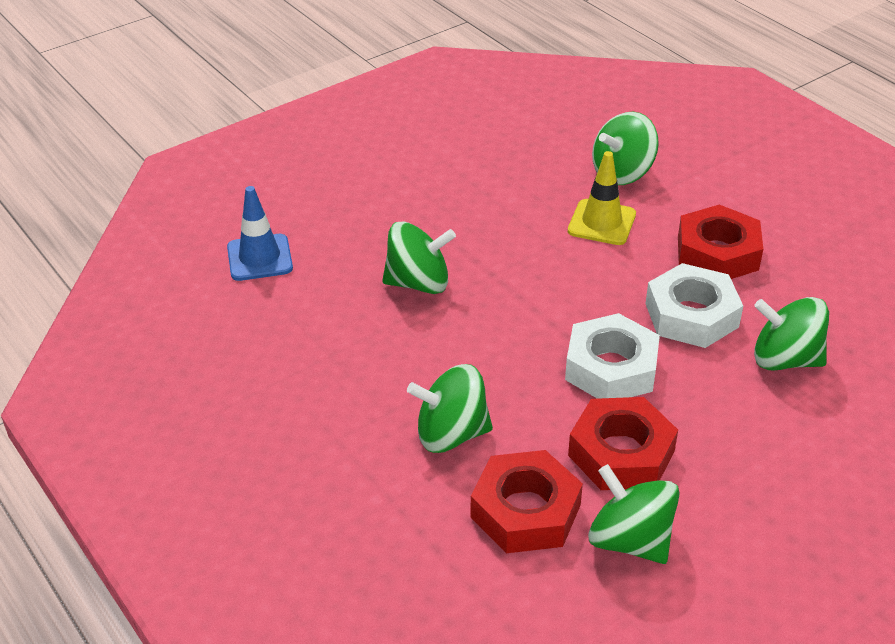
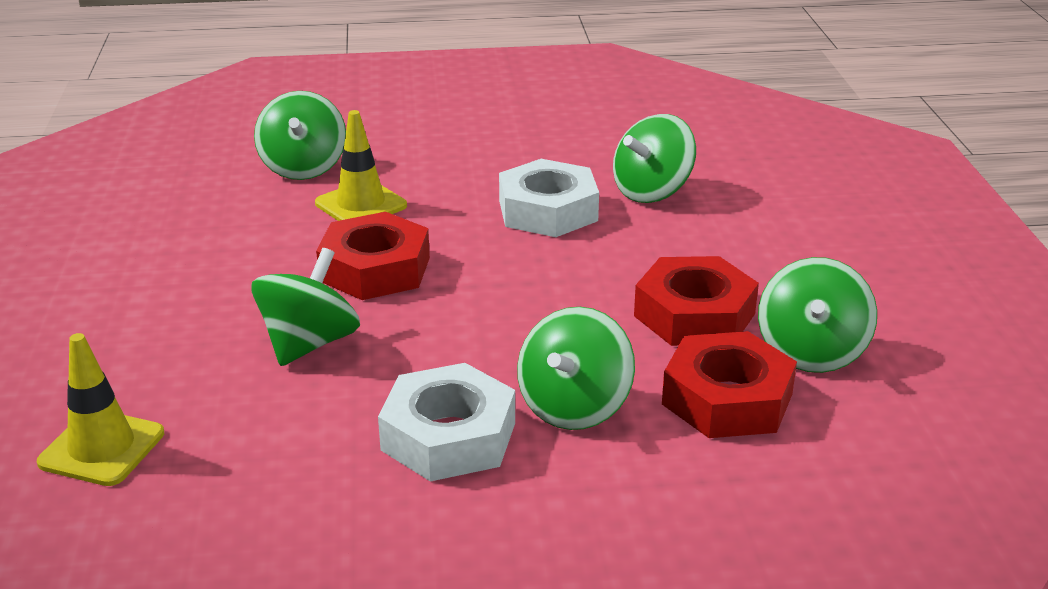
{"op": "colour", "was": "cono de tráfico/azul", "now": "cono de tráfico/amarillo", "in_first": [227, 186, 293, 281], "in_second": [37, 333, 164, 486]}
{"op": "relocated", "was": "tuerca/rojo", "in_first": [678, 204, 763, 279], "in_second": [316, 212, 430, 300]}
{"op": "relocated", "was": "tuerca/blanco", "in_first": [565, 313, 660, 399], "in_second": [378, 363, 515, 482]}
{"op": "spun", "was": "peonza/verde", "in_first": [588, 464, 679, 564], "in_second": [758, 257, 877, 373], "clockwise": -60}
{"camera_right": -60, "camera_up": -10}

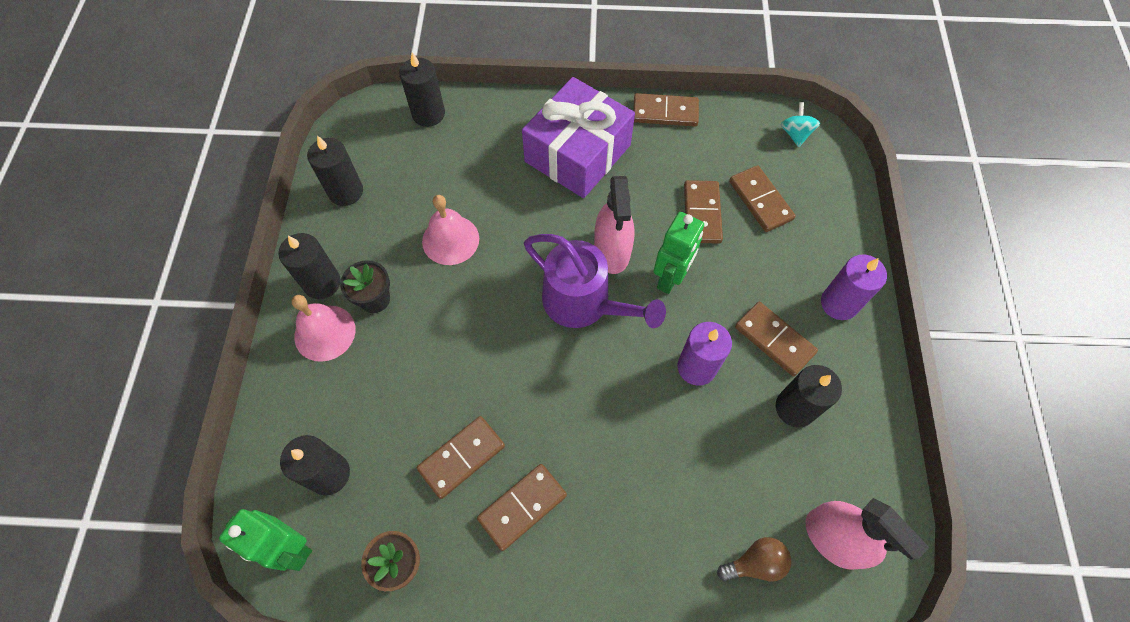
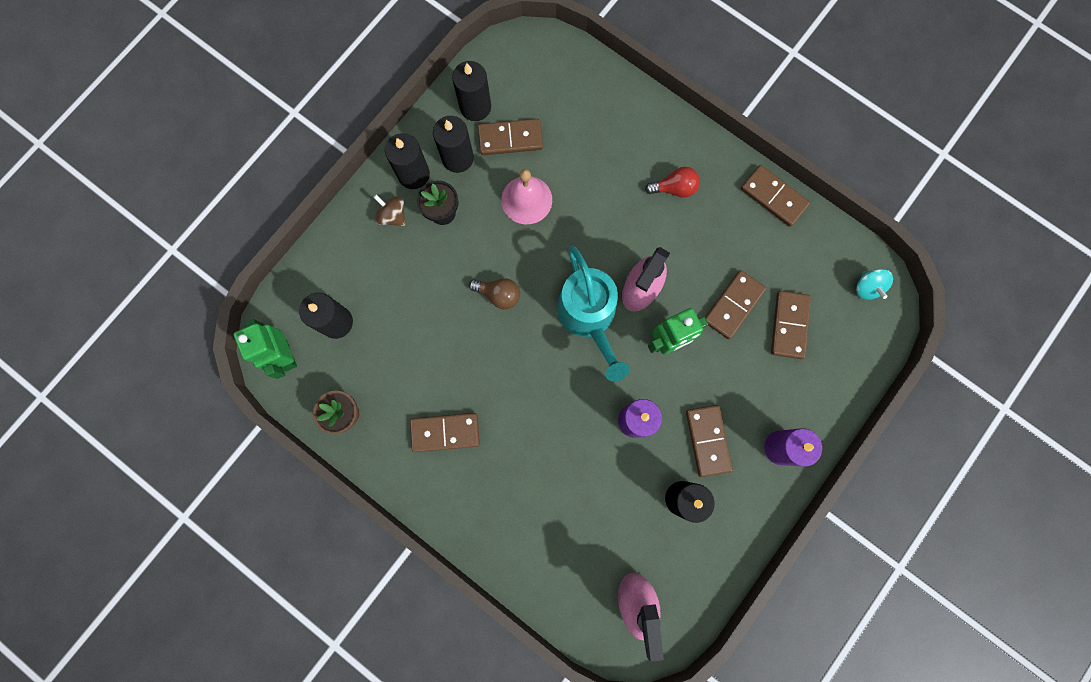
{"op": "exchanged", "was": "campana/rosa", "now": "peonza/marrón", "in_first": [292, 295, 356, 362], "in_second": [373, 194, 405, 226]}
{"op": "relocated", "was": "vela/negro", "in_first": [399, 52, 445, 127], "in_second": [433, 116, 474, 173]}
{"op": "relocated", "was": "bombilla/marrón", "in_first": [717, 537, 791, 582], "in_second": [469, 278, 520, 309]}
{"op": "relocated", "was": "ficha de dominó/marrón", "in_first": [417, 416, 505, 499], "in_second": [478, 119, 543, 155]}
{"op": "colour", "was": "regadera/morado", "now": "regadera/turquesa", "in_first": [524, 234, 666, 328], "in_second": [557, 245, 630, 382]}
{"op": "exchanged", "was": "regalo/morado", "now": "bombilla/rojo", "in_first": [522, 77, 635, 198], "in_second": [645, 167, 700, 198]}
{"op": "spun", "was": "peonza/turquesa", "in_first": [781, 102, 820, 147], "in_second": [856, 269, 893, 300], "clockwise": 135}
{"camera_right": 35, "camera_up": 15}

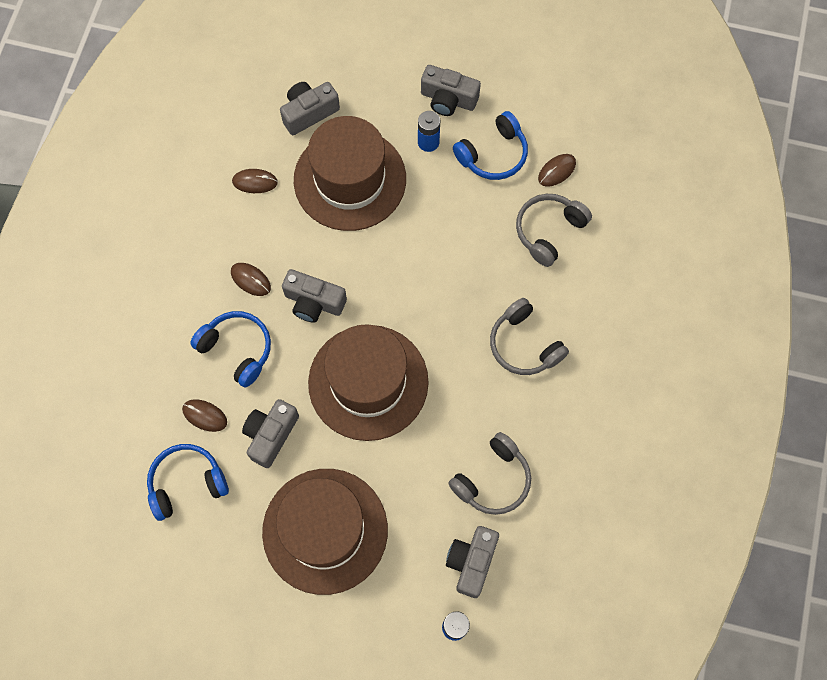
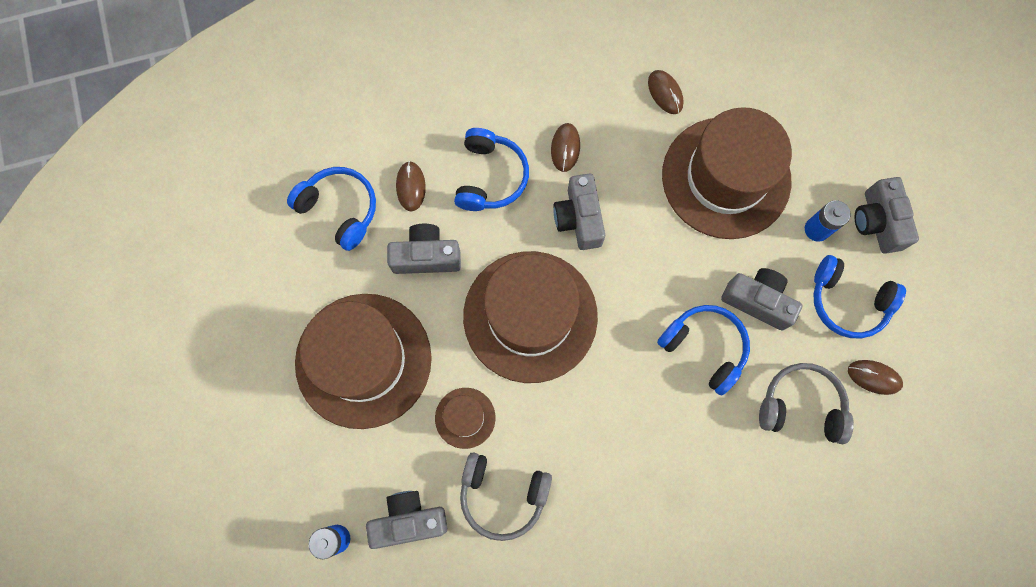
{"op": "appeared", "now": "sombrero/marrón", "in_second": [435, 388, 496, 449]}
{"op": "appeared", "now": "auriculares/azul", "in_second": [657, 305, 750, 395]}
{"op": "relocated", "was": "cámara/gris", "in_first": [280, 82, 340, 135], "in_second": [721, 268, 803, 330]}
{"op": "missing", "was": "auriculares/gris", "in_first": [490, 298, 569, 375]}
{"camera_right": 60, "camera_up": 5}

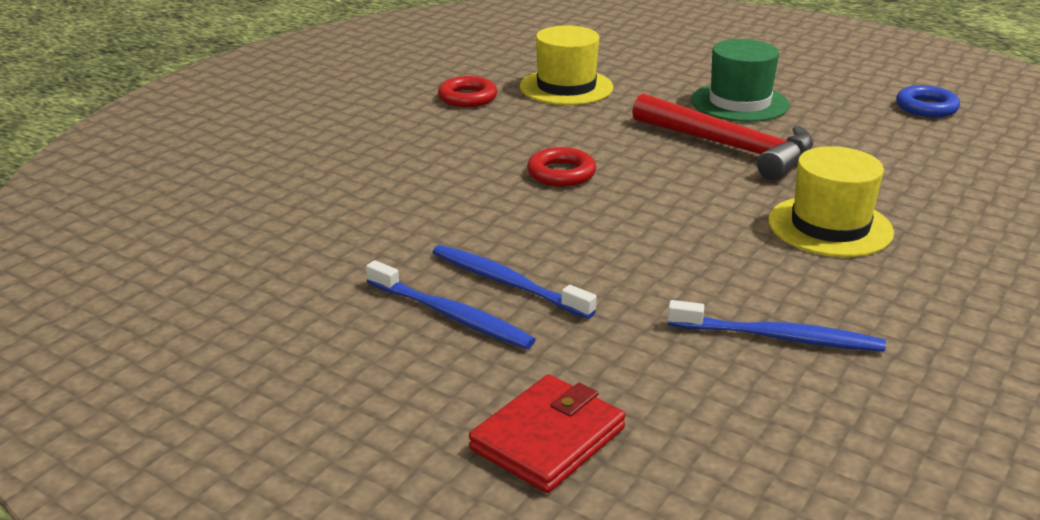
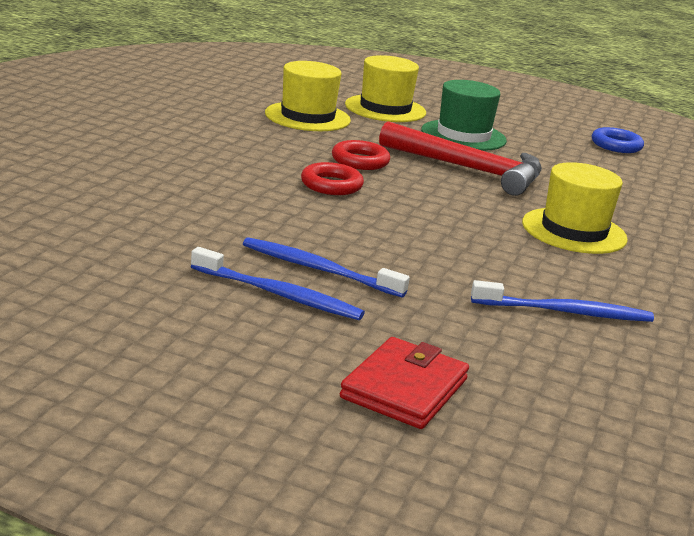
{"op": "relocated", "was": "anillo/rojo", "in_first": [438, 76, 497, 107], "in_second": [332, 140, 390, 170]}
{"op": "appeared", "now": "sombrero/amarillo", "in_second": [345, 55, 426, 122]}
{"camera_right": -15, "camera_up": -5}

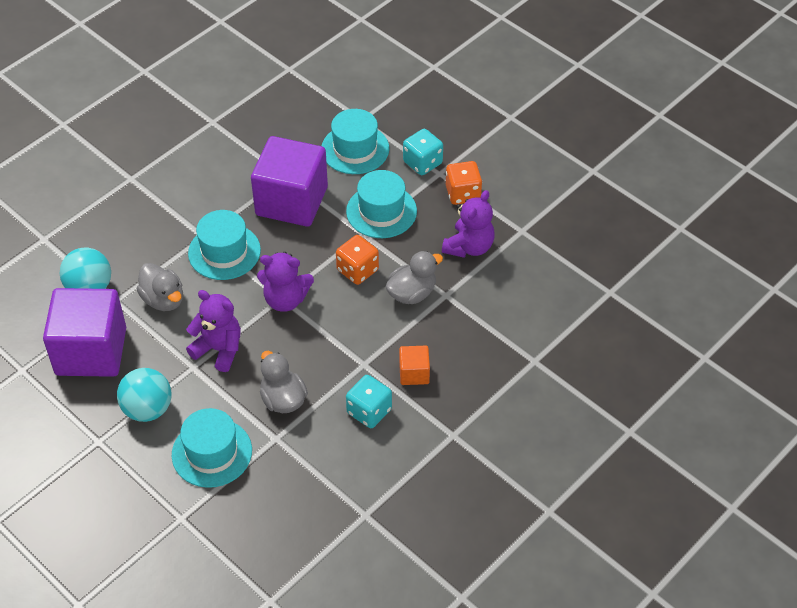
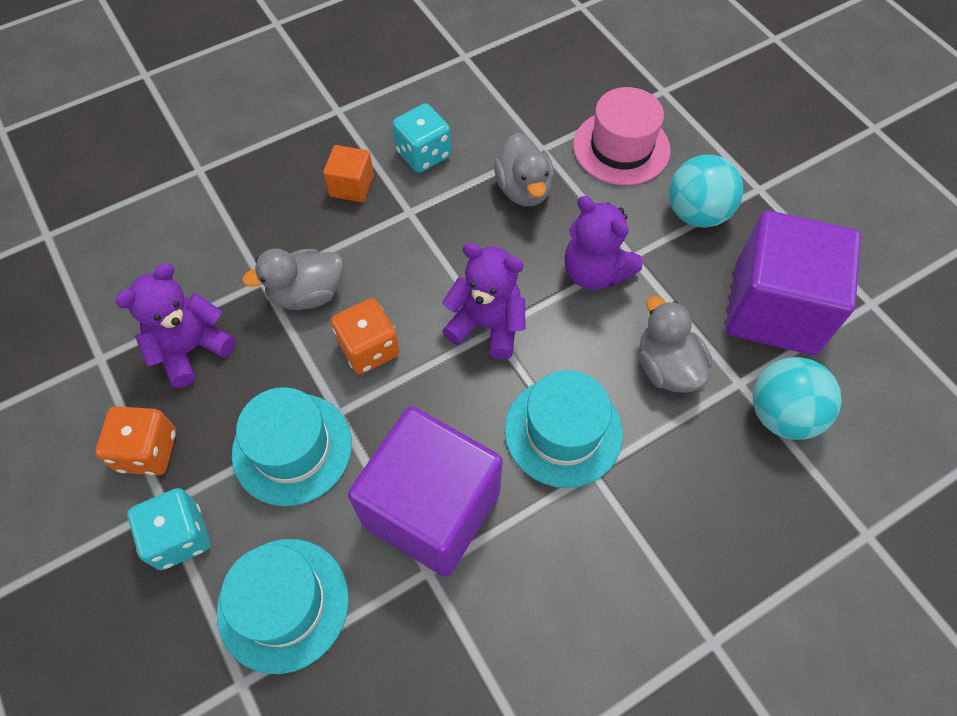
{"op": "colour", "was": "sombrero/turquesa", "now": "sombrero/rosa", "in_first": [172, 408, 252, 488], "in_second": [573, 87, 671, 186]}
{"camera_right": -165, "camera_up": 10}

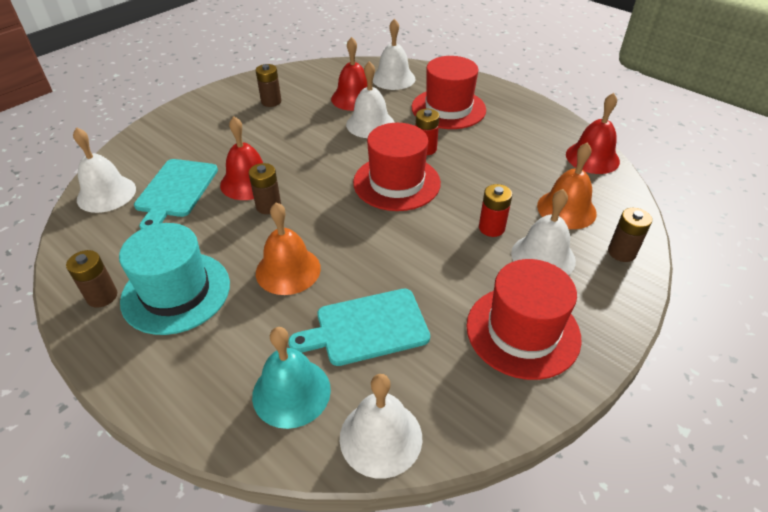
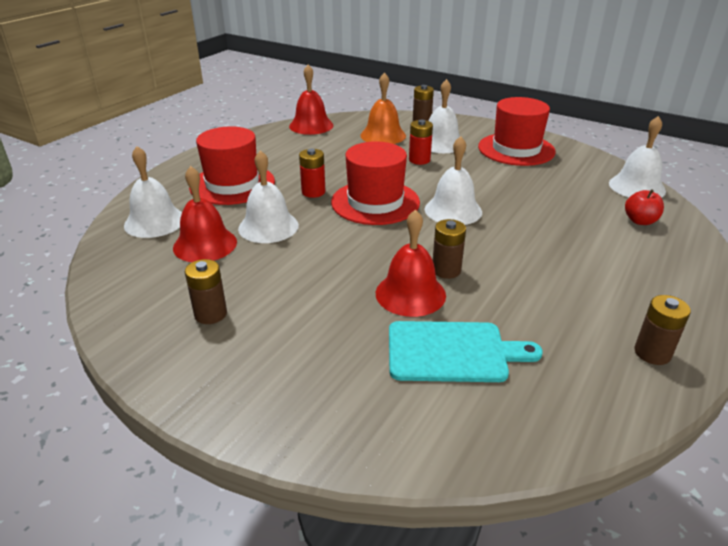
{"op": "relocated", "was": "campana/blanco", "in_first": [73, 127, 136, 213], "in_second": [424, 136, 482, 225]}
{"op": "exchanged", "was": "campana/turquesa", "now": "manzana/rojo", "in_first": [252, 327, 331, 429], "in_second": [625, 189, 664, 225]}
{"op": "missing", "was": "sombrero/turquesa", "in_first": [119, 223, 230, 335]}
{"op": "missing", "was": "campana/naranja", "in_first": [256, 202, 321, 295]}
{"op": "missing", "was": "tabla de cortar/turquesa", "in_first": [288, 289, 430, 366]}
{"camera_right": -100, "camera_up": -10}

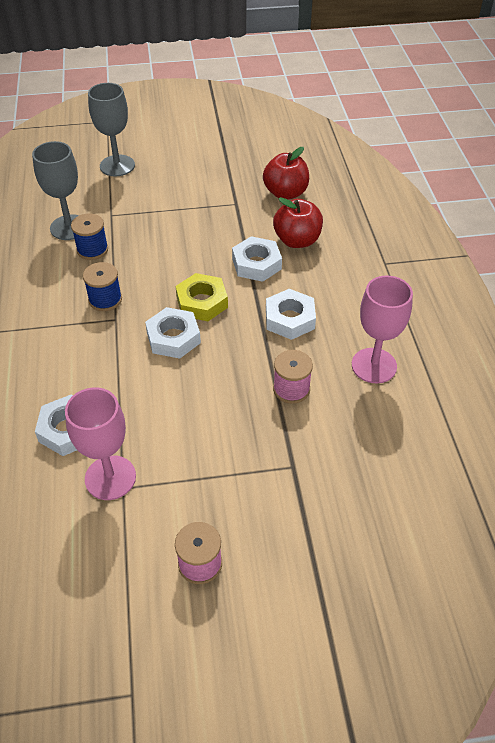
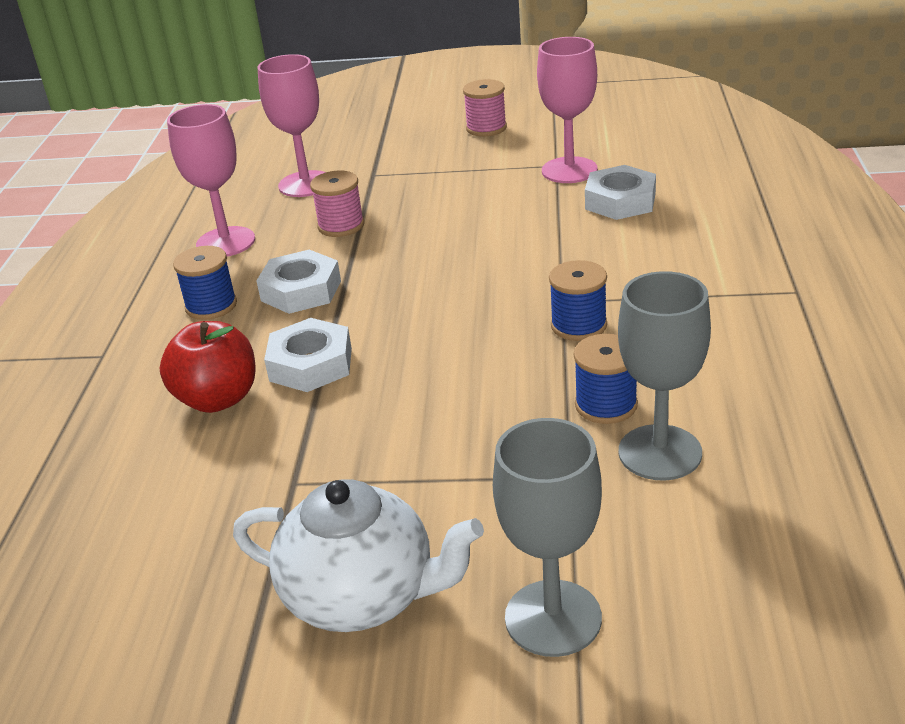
{"op": "appeared", "now": "carrete/azul", "in_second": [173, 246, 237, 320]}
{"op": "appeared", "now": "tetera/blanco", "in_second": [233, 479, 484, 632]}
{"op": "appeared", "now": "copa/rosa", "in_second": [257, 54, 325, 197]}
{"op": "missing", "was": "tuerca/blanco", "in_first": [145, 307, 201, 359]}
{"op": "missing", "was": "tuerca/amarillo", "in_first": [175, 273, 228, 321]}
{"op": "missing", "was": "manzana/rojo", "in_first": [263, 147, 309, 200]}
{"camera_right": -165, "camera_up": -15}

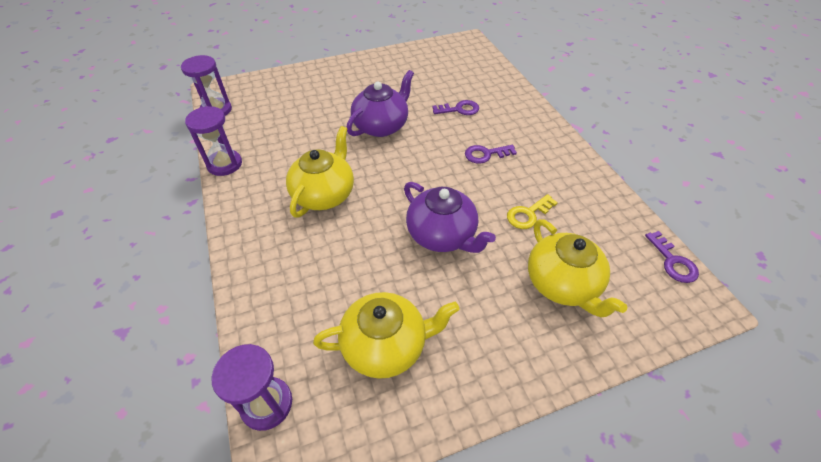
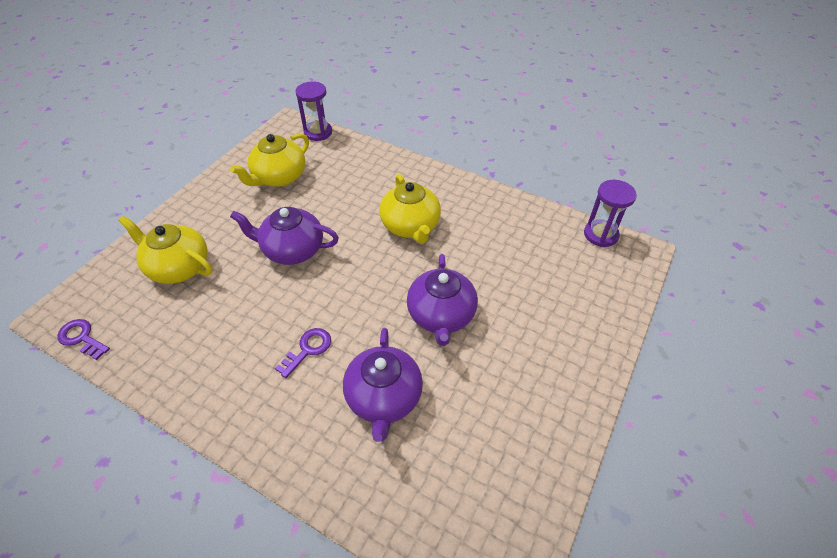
{"op": "exchanged", "was": "llave/morado", "now": "tetera/morado", "in_first": [432, 100, 479, 115], "in_second": [343, 328, 423, 442]}
{"op": "missing", "was": "reloj de arena/morado", "in_first": [185, 106, 242, 176]}
{"op": "missing", "was": "llave/amarillo", "in_first": [507, 194, 558, 229]}
{"camera_right": 140, "camera_up": 0}

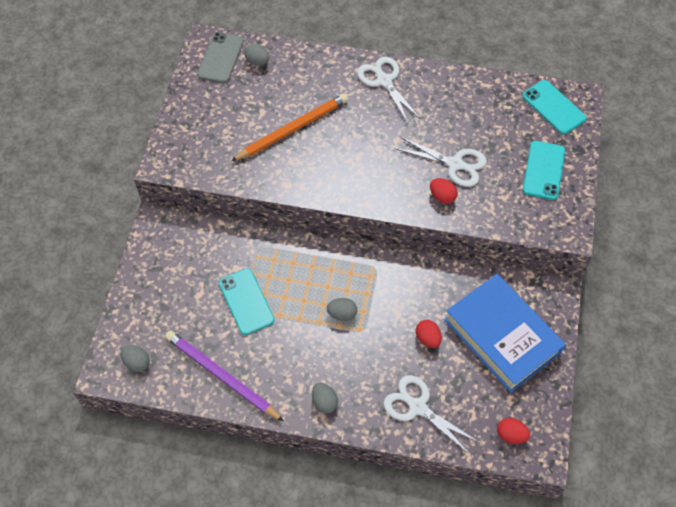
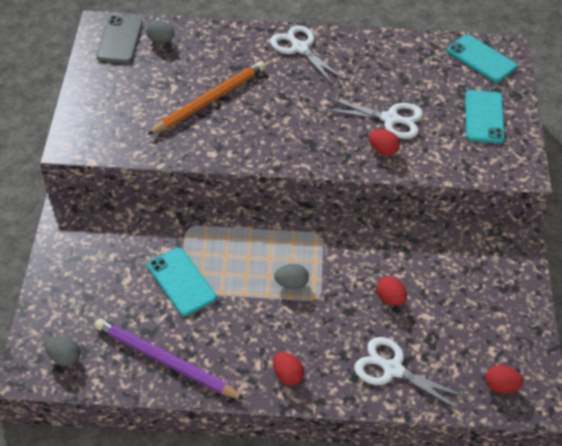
{"op": "colour", "was": "huevo/gris", "now": "huevo/rojo", "in_first": [312, 383, 338, 413], "in_second": [273, 352, 304, 386]}
{"op": "missing", "was": "libro/azul", "in_first": [445, 274, 566, 393]}
{"camera_right": -10, "camera_up": -10}

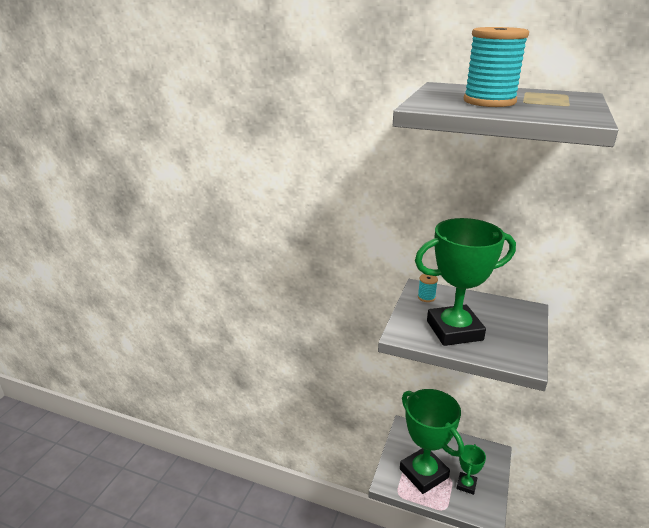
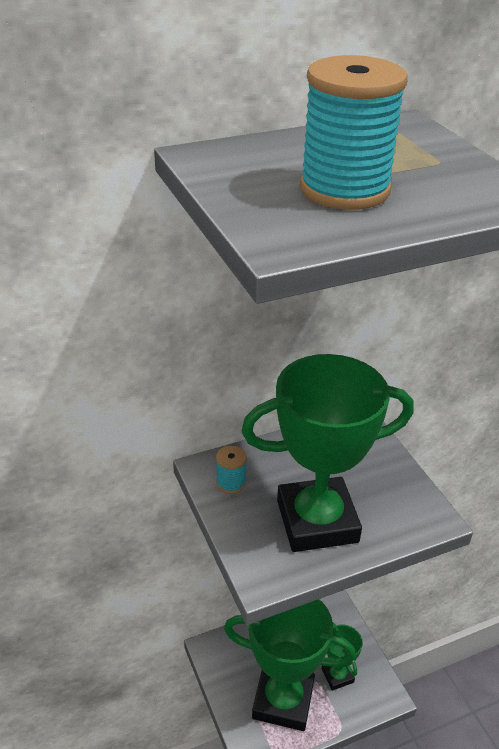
{"op": "spun", "was": "trofeo/verde", "in_first": [415, 218, 516, 346], "in_second": [241, 354, 414, 552], "clockwise": 45}
{"camera_right": -45, "camera_up": 10}

